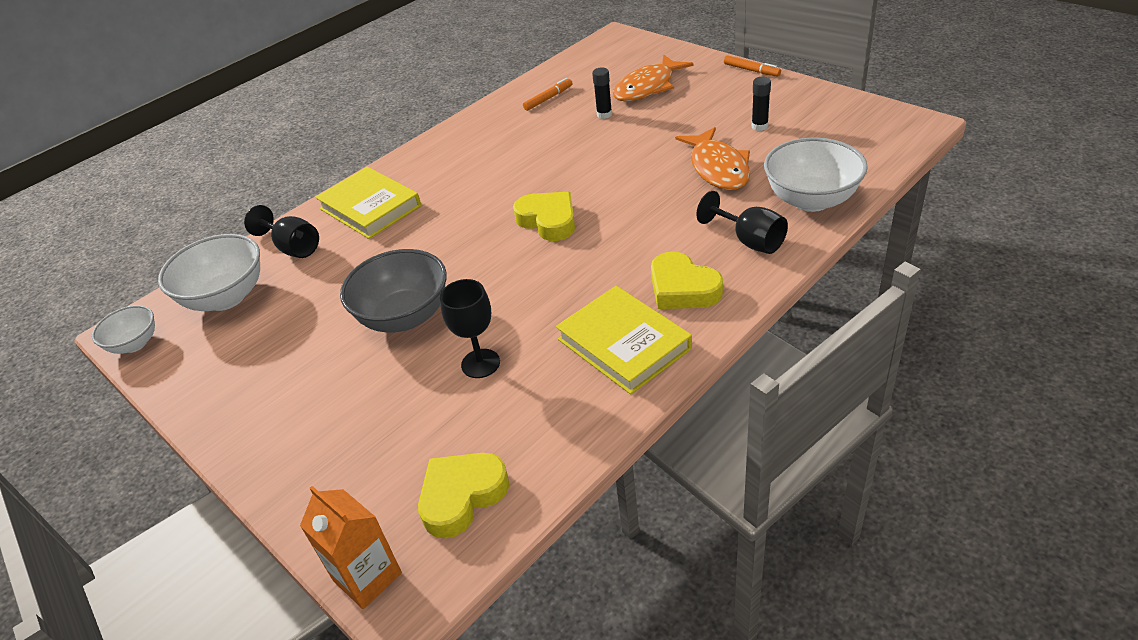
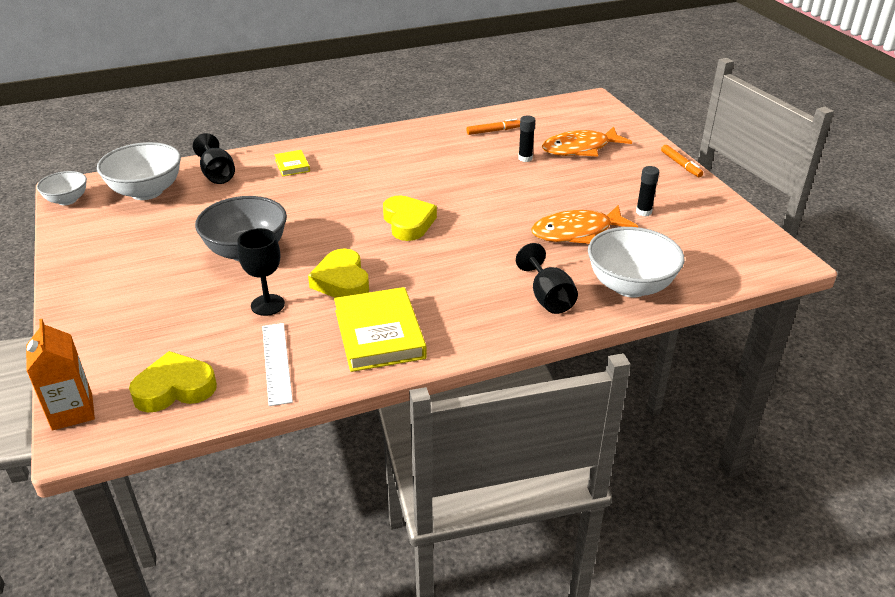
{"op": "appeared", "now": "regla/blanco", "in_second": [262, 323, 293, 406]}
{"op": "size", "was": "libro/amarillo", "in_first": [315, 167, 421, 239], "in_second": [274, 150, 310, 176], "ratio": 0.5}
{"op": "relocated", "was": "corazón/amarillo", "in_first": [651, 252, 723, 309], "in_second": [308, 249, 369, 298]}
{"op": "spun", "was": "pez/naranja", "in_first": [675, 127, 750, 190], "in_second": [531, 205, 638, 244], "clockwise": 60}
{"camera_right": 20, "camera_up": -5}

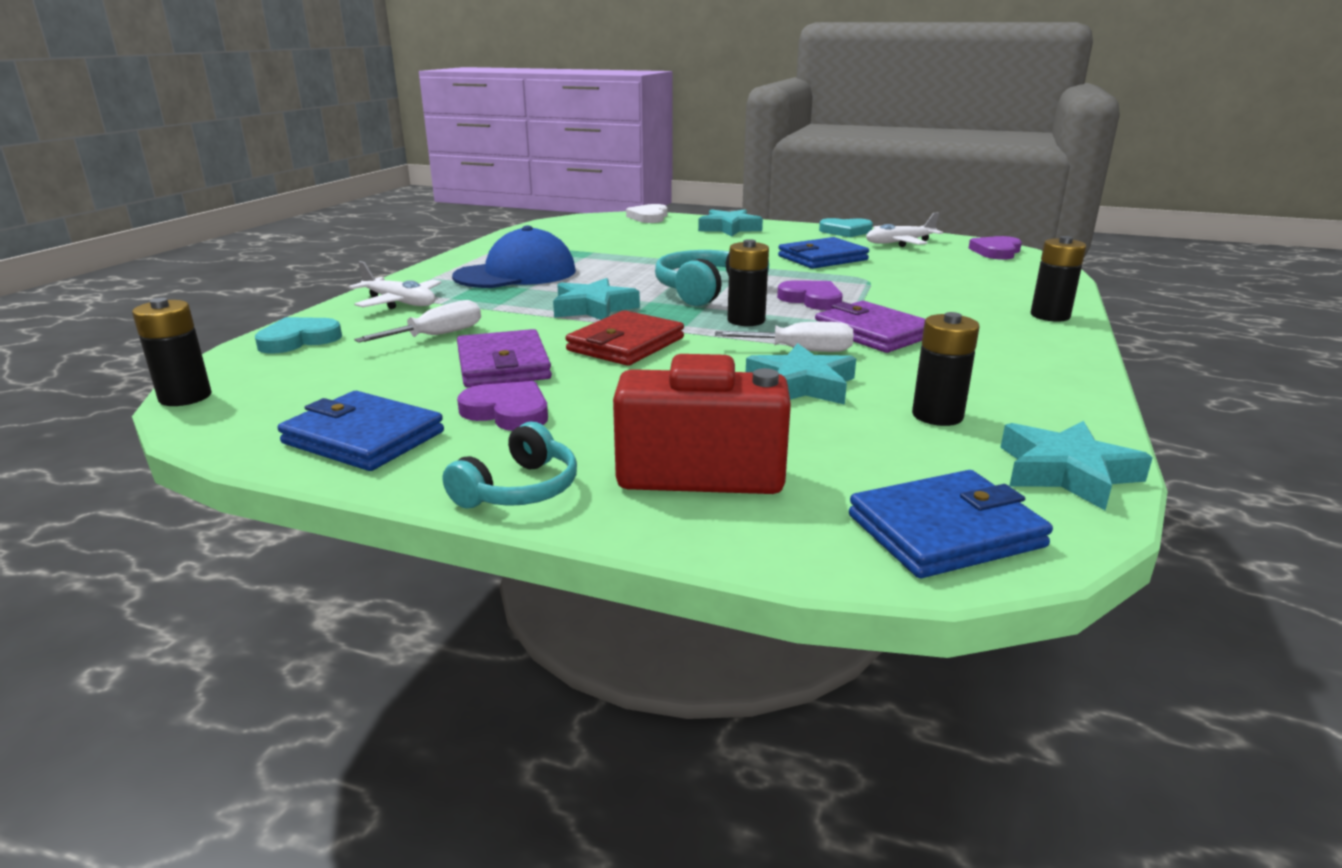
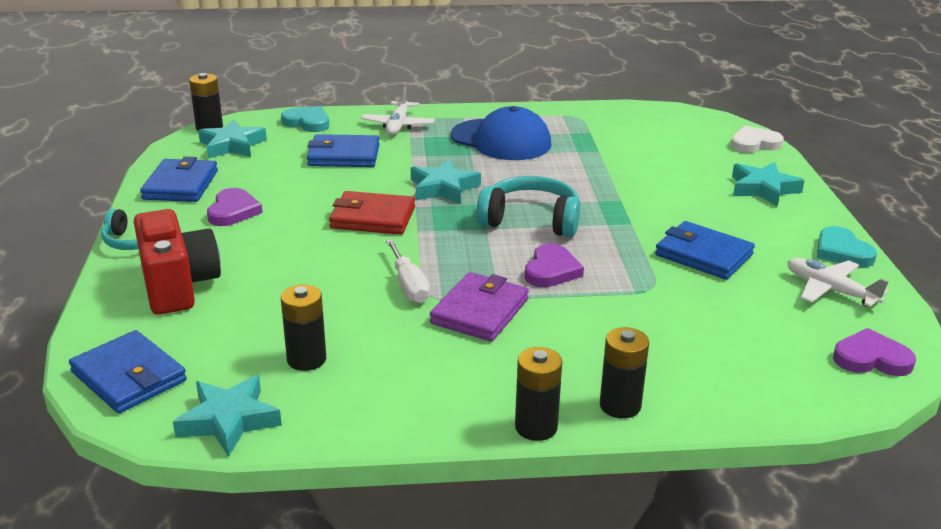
{"op": "relocated", "was": "estrella/turquesa", "in_first": [746, 343, 856, 405], "in_second": [198, 119, 267, 159]}
{"op": "exchanged", "was": "destornillador/blanco", "now": "cartera/azul", "in_first": [354, 300, 481, 343], "in_second": [307, 134, 380, 167]}
{"op": "relocated", "was": "pila/negro", "in_first": [727, 239, 769, 326], "in_second": [515, 347, 562, 441]}
{"op": "missing", "was": "cartera/morado", "in_first": [457, 329, 552, 387]}
{"camera_right": 65, "camera_up": 5}

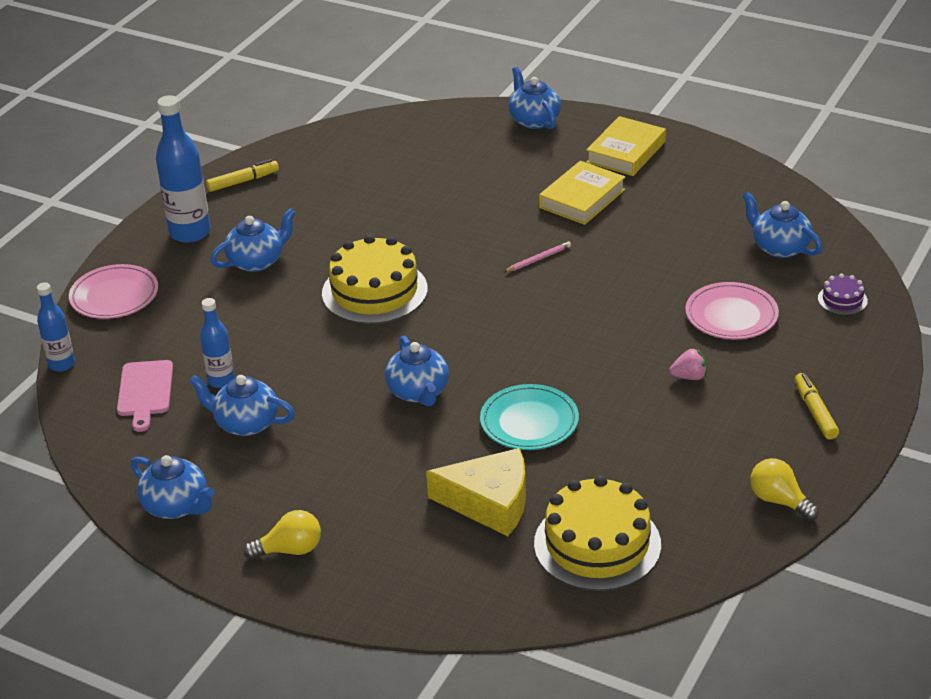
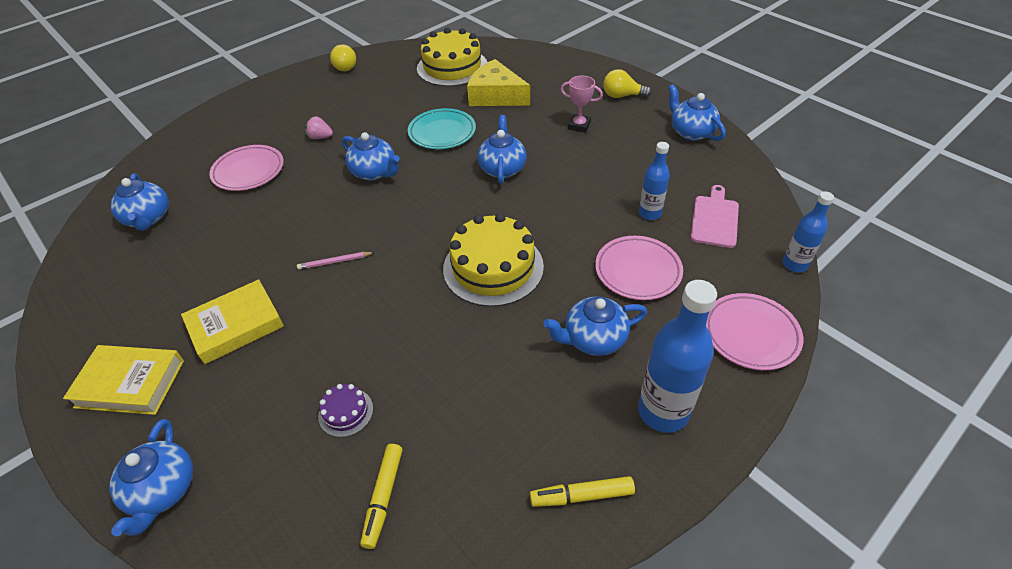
{"op": "spun", "was": "libro/amarillo", "in_first": [586, 116, 666, 176], "in_second": [63, 345, 184, 415], "clockwise": 45}
{"op": "relocated", "was": "tarta/morado", "in_first": [818, 274, 868, 315], "in_second": [318, 384, 373, 437]}
{"op": "relocated", "was": "tetera/azul", "in_first": [189, 375, 295, 436], "in_second": [342, 132, 400, 181]}
{"op": "relocated", "was": "rotulador/amarillo", "in_first": [794, 373, 839, 439], "in_second": [360, 444, 402, 549]}
{"op": "appeared", "now": "trofeo/rosa", "in_second": [561, 76, 603, 133]}
{"op": "appeared", "now": "plato/rosa", "in_second": [595, 236, 683, 300]}
{"camera_right": -160, "camera_up": 10}

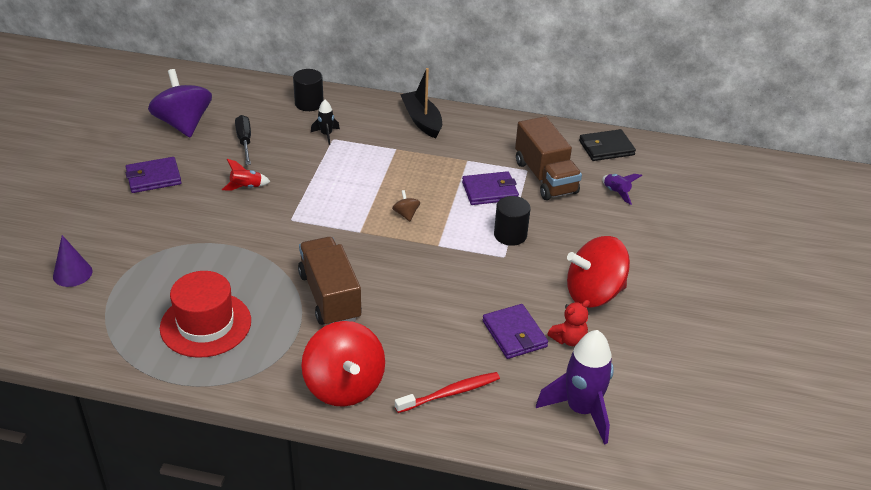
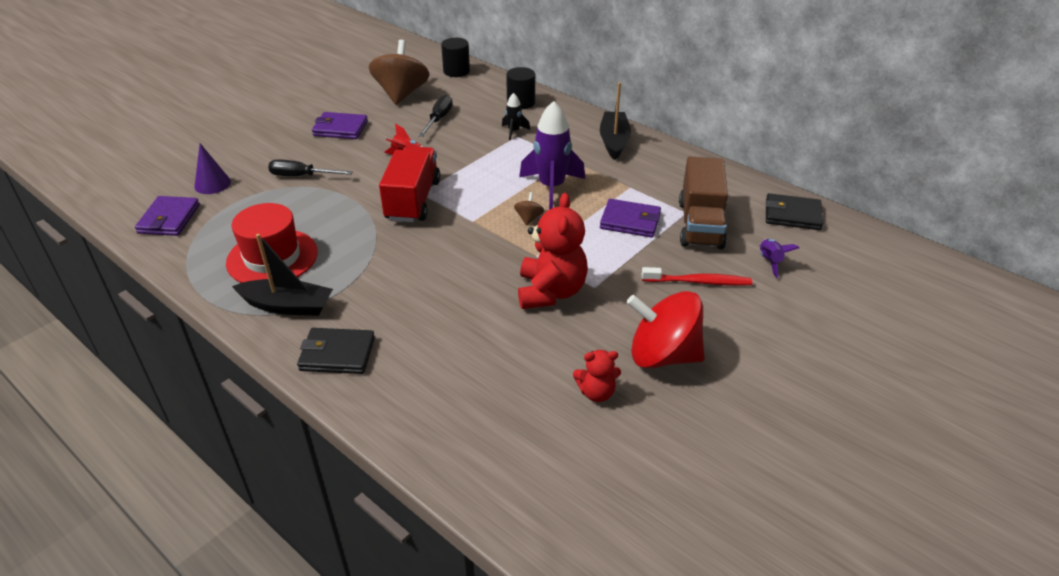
{"op": "relocated", "was": "cartera/morado", "in_first": [483, 304, 548, 359], "in_second": [135, 196, 200, 236]}
{"op": "appeared", "now": "barco/negro", "in_second": [232, 234, 333, 316]}
{"op": "appeared", "now": "destornillador/negro", "in_second": [268, 159, 353, 176]}
{"op": "exchanged", "was": "peonza/rojo", "now": "cartera/negro", "in_first": [301, 321, 385, 407], "in_second": [297, 328, 375, 374]}
{"op": "colour", "was": "peonza/morado", "now": "peonza/marrón", "in_first": [148, 69, 212, 137], "in_second": [369, 40, 430, 105]}
{"op": "appeared", "now": "camión/rojo", "in_second": [379, 146, 440, 223]}
{"op": "relocated", "was": "cilindro/negro", "in_first": [494, 196, 531, 246], "in_second": [441, 38, 470, 77]}
{"op": "appeared", "now": "osito/rojo", "in_second": [518, 193, 588, 309]}
{"op": "relocated", "was": "cohete/morado", "in_first": [536, 330, 614, 445], "in_second": [519, 101, 585, 210]}
{"op": "relocated", "was": "cepillo de dientes/rojo", "in_first": [395, 372, 500, 413], "in_second": [642, 267, 752, 286]}
{"op": "missing", "was": "camión/marrón", "in_first": [298, 237, 362, 325]}
{"camera_right": 30, "camera_up": 0}

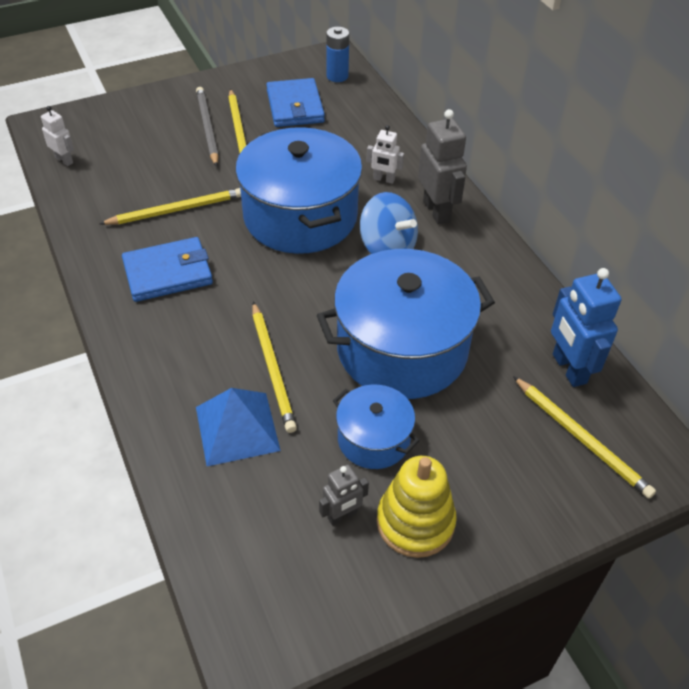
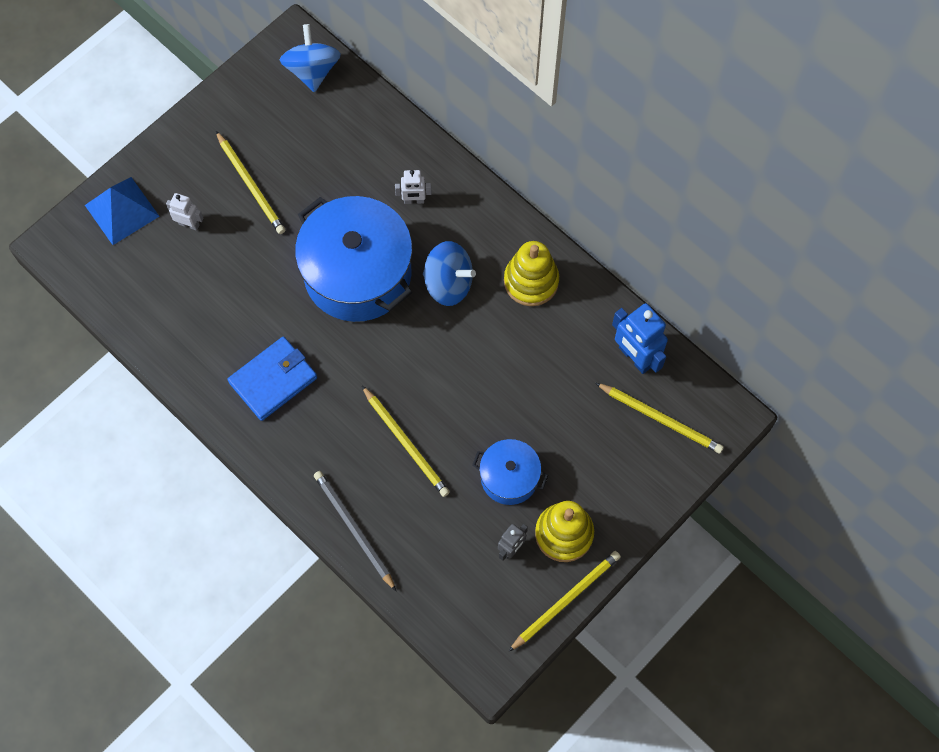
{"op": "relocated", "was": "pirámide/azul", "in_first": [196, 388, 281, 466], "in_second": [85, 177, 160, 245]}
{"op": "relocated", "was": "robot/blanco", "in_first": [41, 106, 74, 166], "in_second": [166, 193, 204, 231]}
{"op": "exchanged", "was": "pila/azul", "now": "peonza/azul", "in_first": [326, 27, 349, 82], "in_second": [280, 24, 341, 92]}
{"op": "relocated", "was": "lápiz/gris", "in_first": [196, 87, 219, 167], "in_second": [314, 471, 396, 591]}
{"op": "appeared", "now": "juguete apilable/amarillo", "in_second": [504, 241, 559, 306]}
{"op": "relocated", "was": "lápiz/amarillo", "in_first": [100, 188, 241, 225], "in_second": [508, 551, 621, 652]}
{"op": "missing", "was": "cartera/azul", "in_first": [266, 78, 325, 127]}
{"op": "missing", "was": "olla/azul", "in_first": [317, 249, 495, 399]}
{"op": "missing", "was": "robot/gris", "in_first": [418, 109, 467, 225]}
{"camera_right": -20, "camera_up": 20}

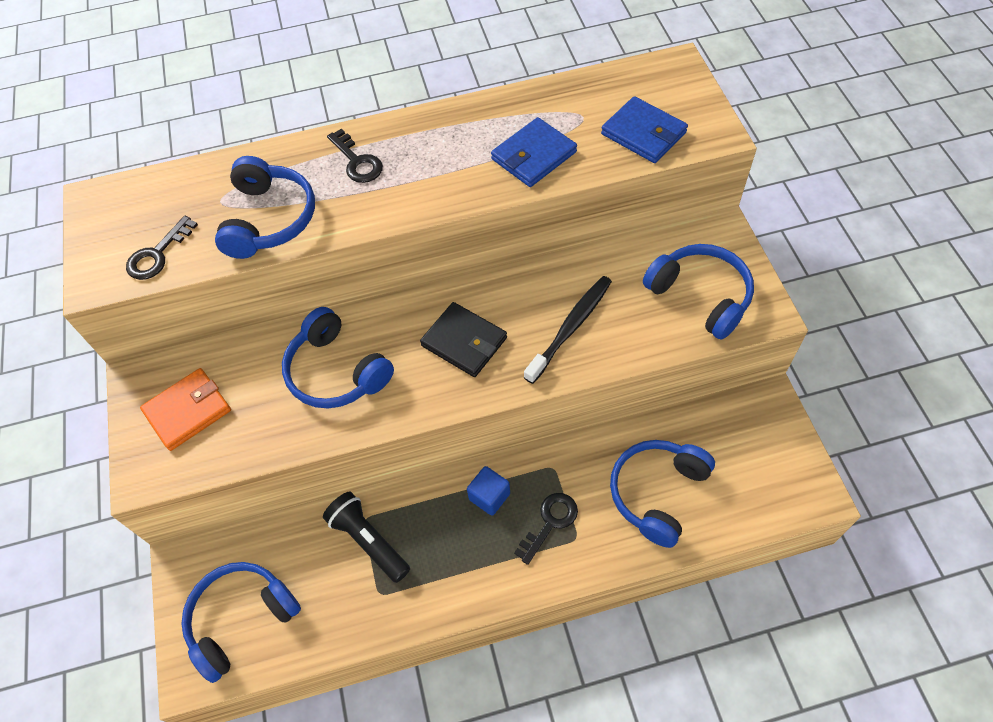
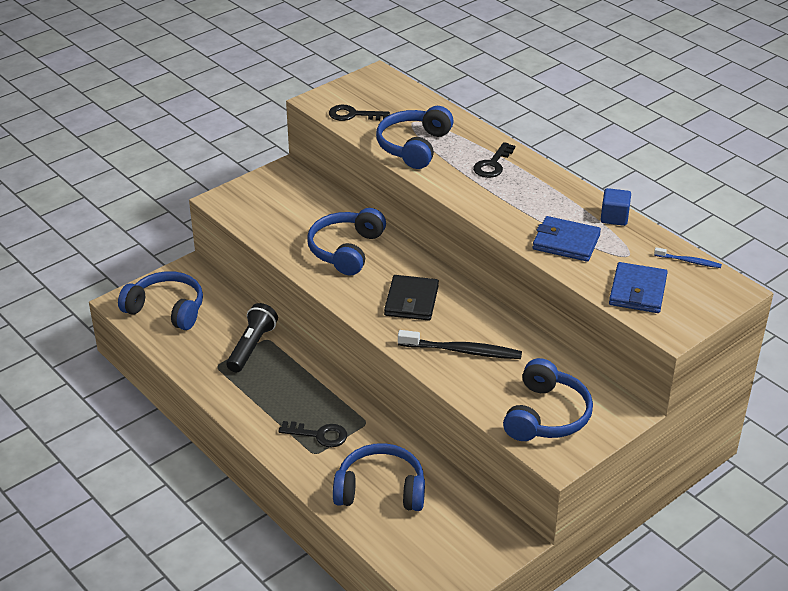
{"op": "spun", "was": "auriculares/azul", "in_first": [215, 156, 315, 259], "in_second": [376, 106, 454, 169], "clockwise": 135}
{"op": "relocated", "was": "cubo/azul", "in_first": [467, 466, 510, 516], "in_second": [601, 188, 631, 226]}
{"op": "appeared", "now": "cepillo de dientes/azul", "in_second": [654, 247, 722, 268]}
{"op": "missing", "was": "cartera/naranja", "in_first": [140, 368, 231, 451]}
{"camera_right": 60, "camera_up": -20}

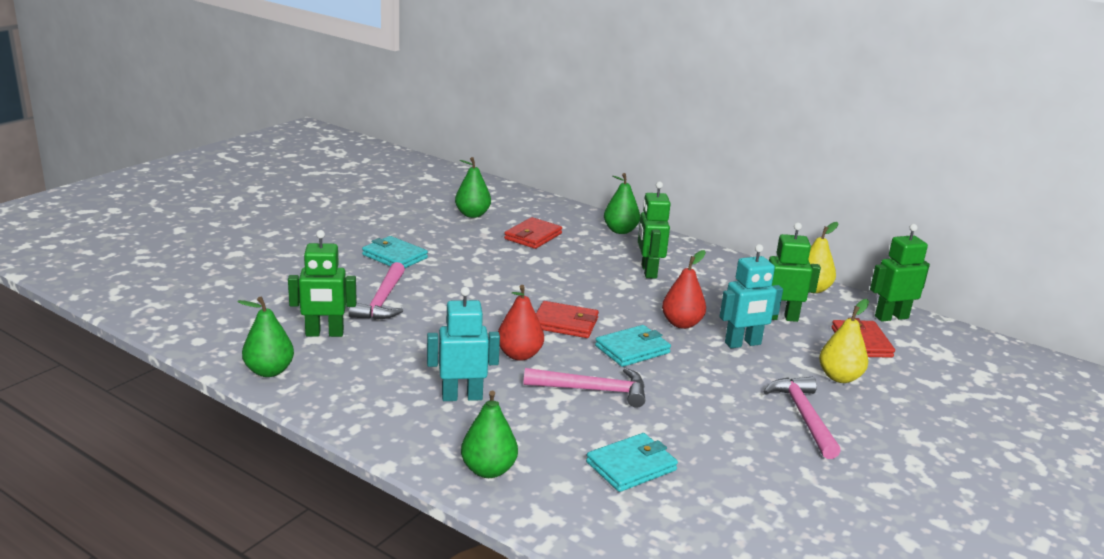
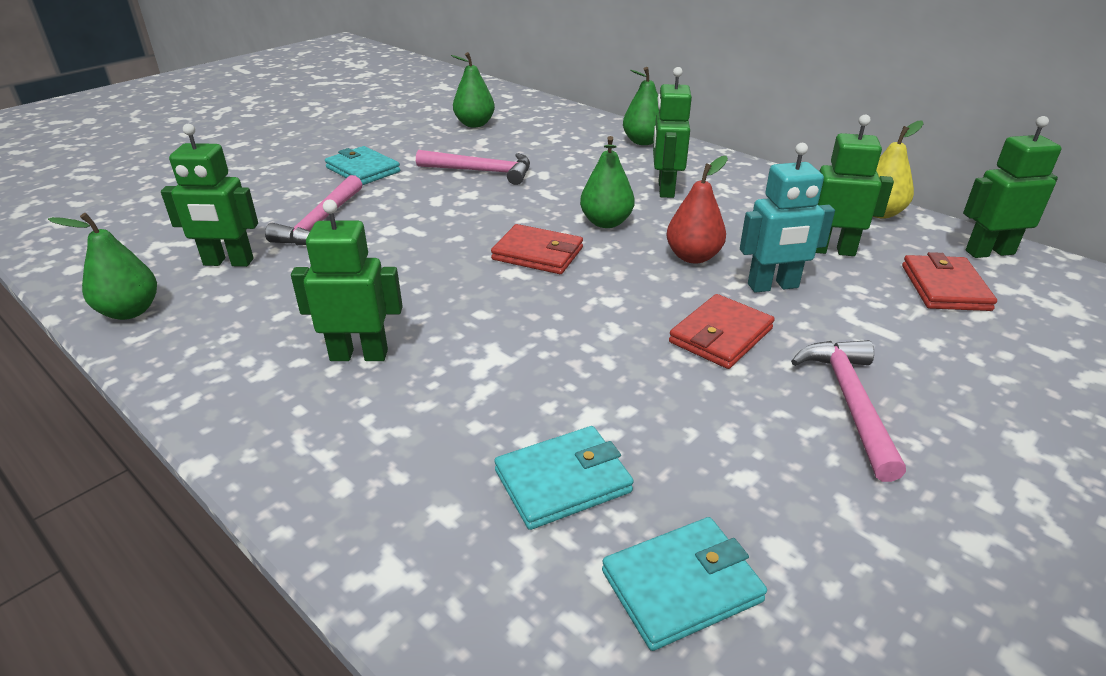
{"op": "colour", "was": "robot/turquesa", "now": "robot/verde", "in_first": [427, 287, 500, 401], "in_second": [291, 200, 403, 361]}
{"op": "relocated", "was": "martillo/rosa", "in_first": [523, 368, 645, 408], "in_second": [416, 150, 530, 185]}
{"op": "relocated", "was": "pera/verde", "in_first": [461, 391, 518, 478], "in_second": [580, 136, 635, 228]}
{"op": "relocated", "was": "cartera/turquesa", "in_first": [595, 325, 671, 367], "in_second": [602, 517, 767, 651]}
{"op": "relocated", "was": "cartera/rojo", "in_first": [504, 217, 562, 249], "in_second": [669, 294, 775, 369]}
{"op": "missing", "was": "pera/rojo", "in_first": [498, 285, 544, 361]}
{"op": "missing", "was": "pera/amarillo", "in_first": [819, 299, 869, 383]}
{"camera_right": 10, "camera_up": 10}

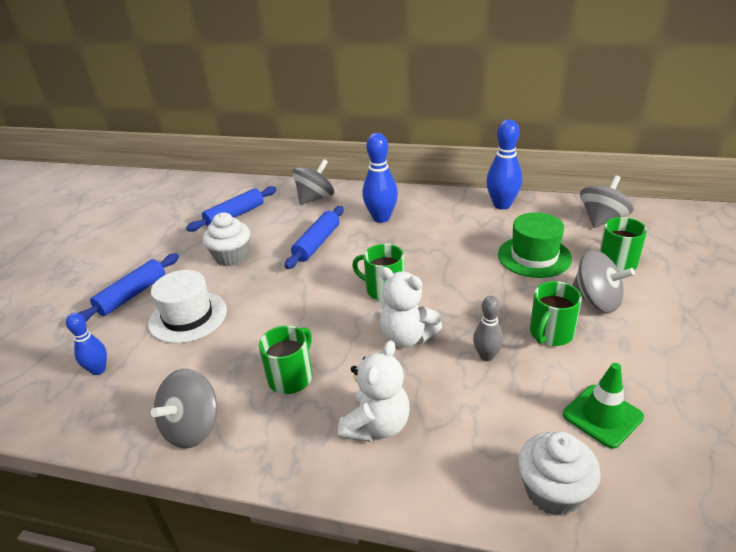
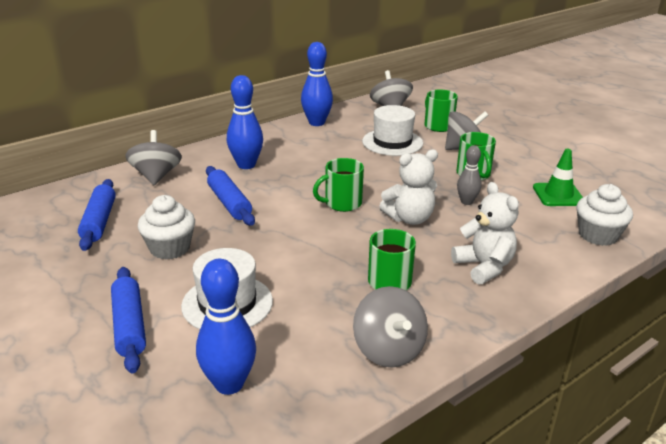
{"op": "size", "was": "bolo/azul", "in_first": [66, 313, 107, 375], "in_second": [196, 259, 256, 395], "ratio": 1.65}
{"op": "colour", "was": "sombrero/verde", "now": "sombrero/blanco", "in_first": [498, 213, 572, 278], "in_second": [362, 105, 423, 156]}
{"camera_right": -55, "camera_up": -5}

